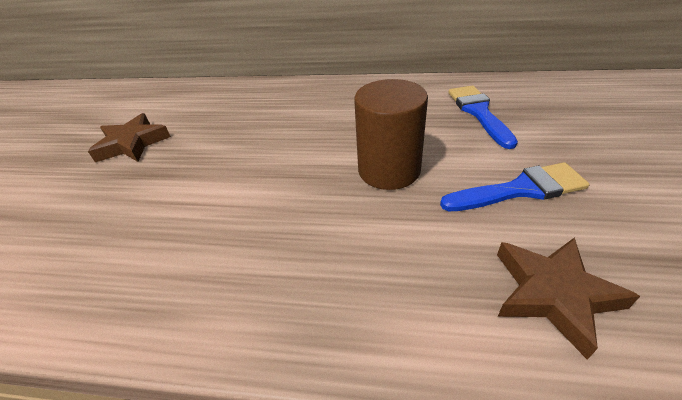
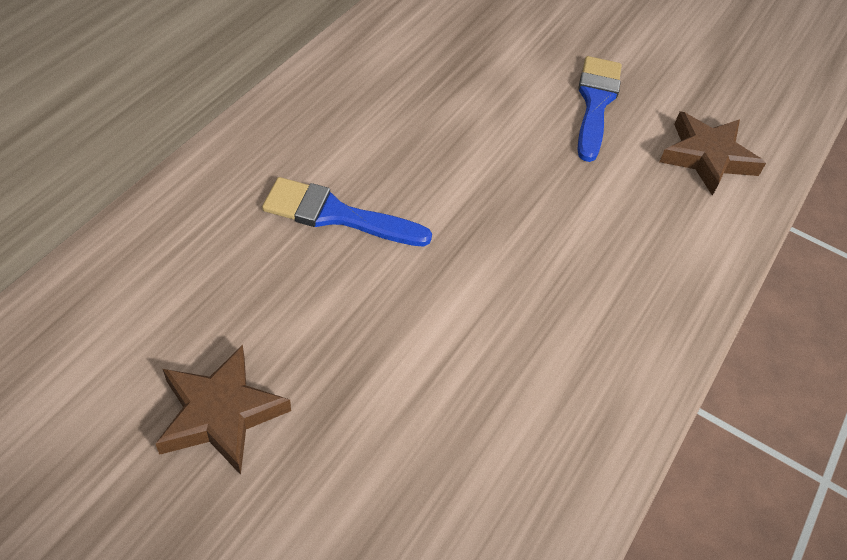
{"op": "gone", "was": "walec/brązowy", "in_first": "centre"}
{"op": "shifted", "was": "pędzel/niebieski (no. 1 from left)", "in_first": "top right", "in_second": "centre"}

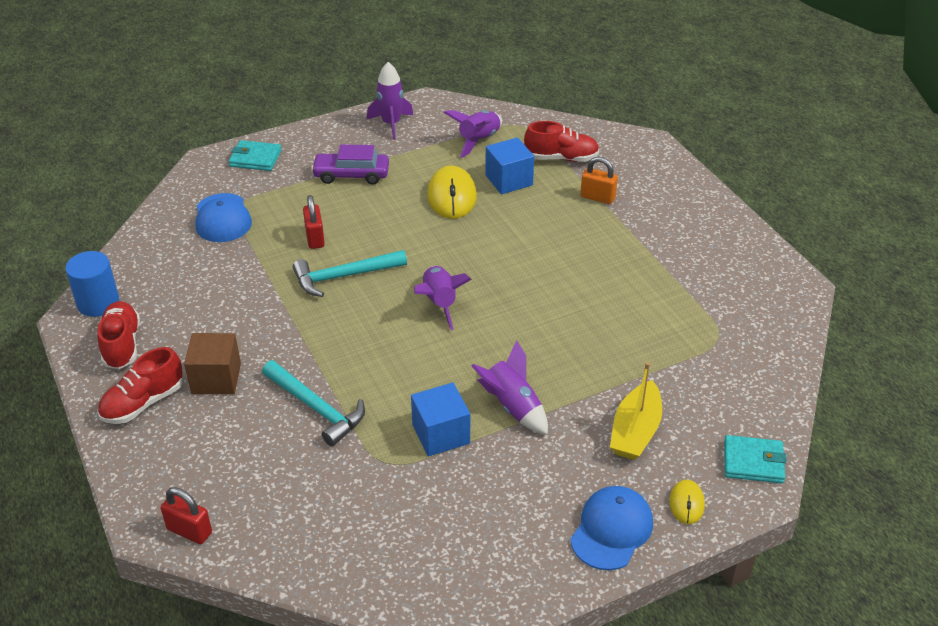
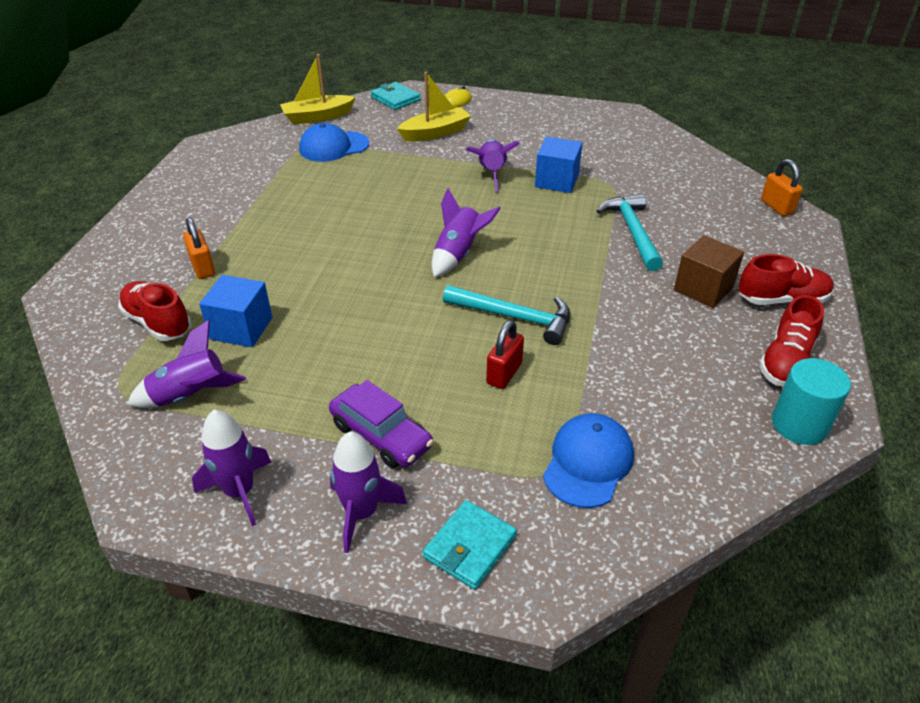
{"op": "repainted", "was": "walec/niebieski", "now": "walec/turkusowy", "in_first": "middle left", "in_second": "middle right"}
{"op": "repainted", "was": "kłódka/czerwony (no. 1 from left)", "now": "kłódka/pomarańczowy (no. 2 from left)", "in_first": "bottom left", "in_second": "top right"}
{"op": "rotated", "was": "portfel/turkusowy (no. 1 from left in the first image)", "in_first": "top left", "in_second": "bottom centre", "clockwise": 75}
{"op": "gone", "was": "myszka/żółty (no. 1 from left)", "in_first": "top centre"}
{"op": "shifted", "was": "czapka/niebieski (no. 2 from left in the first image)", "now": "czapka/niebieski (no. 1 from left)", "in_first": "bottom centre", "in_second": "top centre"}
{"op": "new", "now": "łódka/żółty (no. 1 from left)", "in_second": "top centre"}
{"op": "new", "now": "rakieta/fioletowy (no. 3 from left)", "in_second": "bottom centre"}

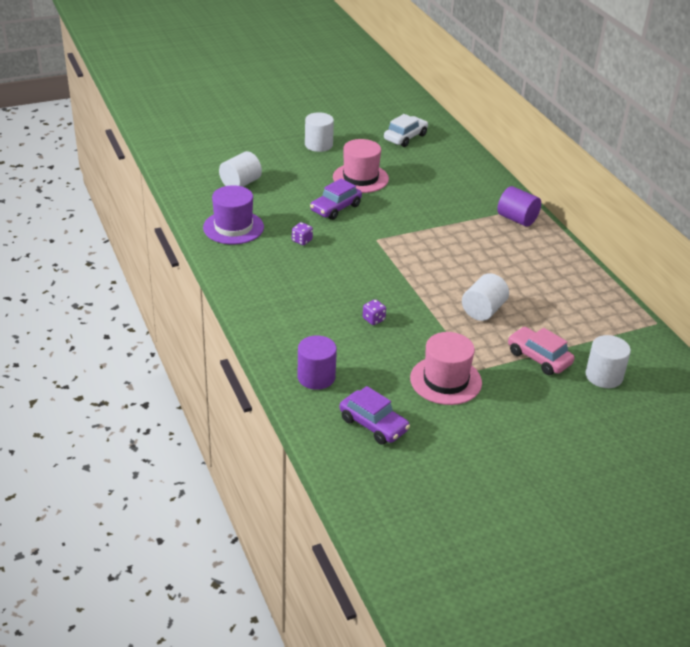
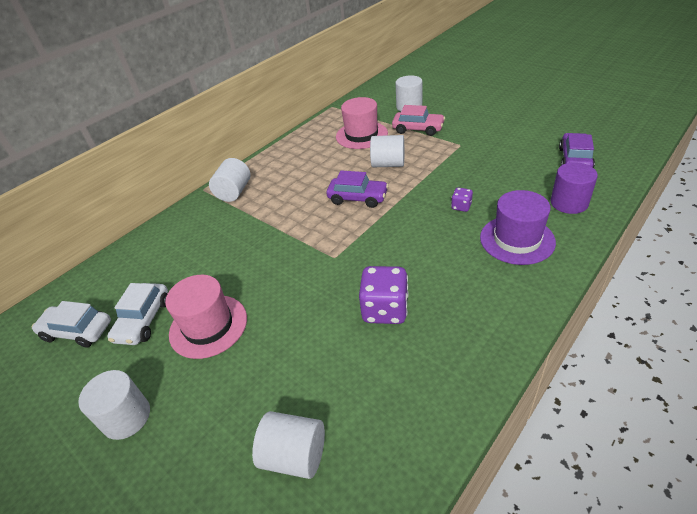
{"op": "shifted", "was": "kapelusz/fioletowy", "in_first": "top centre", "in_second": "middle right"}
{"op": "scaled", "was": "kostka do gry/fioletowy (no. 1 from left)", "in_first": "centre", "in_second": "centre", "ratio": 2.03}
{"op": "shifted", "was": "samochód/fioletowy (no. 1 from left)", "in_first": "top centre", "in_second": "centre"}
{"op": "shifted", "was": "kapelusz/różowy (no. 2 from left)", "in_first": "centre", "in_second": "top centre"}
{"op": "repainted", "was": "walec/fioletowy (no. 2 from left)", "now": "walec/biały (no. 2 from left)", "in_first": "top right", "in_second": "middle left"}
{"op": "rotated", "was": "samochód/różowy", "in_first": "middle right", "in_second": "top centre", "clockwise": -90}
{"op": "new", "now": "samochód/biały (no. 2 from left)", "in_second": "middle left"}

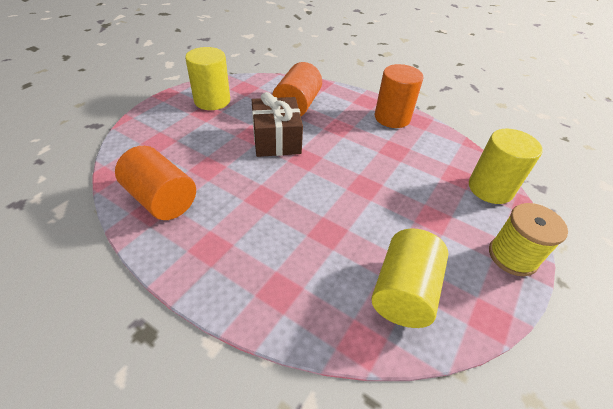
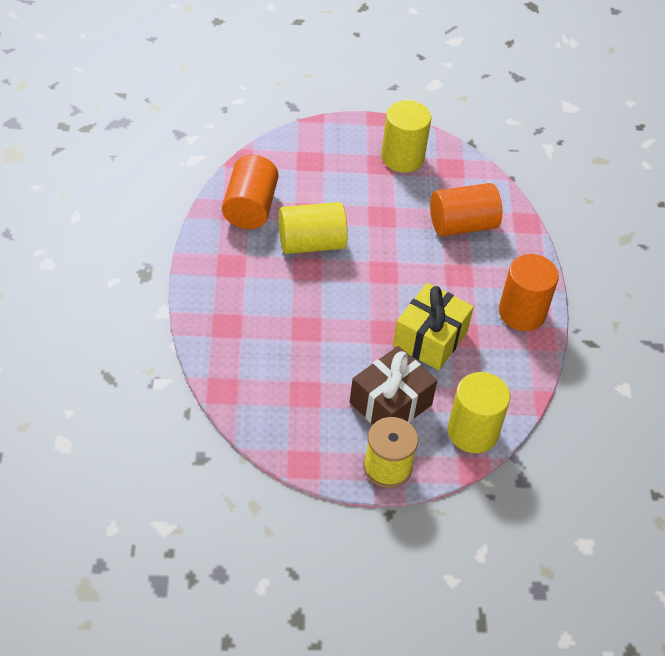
{"op": "shifted", "was": "prezent/brązowy", "in_first": "top centre", "in_second": "centre"}
{"op": "shifted", "was": "walec/żółty (no. 2 from left in the first image)", "now": "walec/żółty (no. 1 from left)", "in_first": "bottom right", "in_second": "centre"}
{"op": "new", "now": "prezent/żółty", "in_second": "centre"}

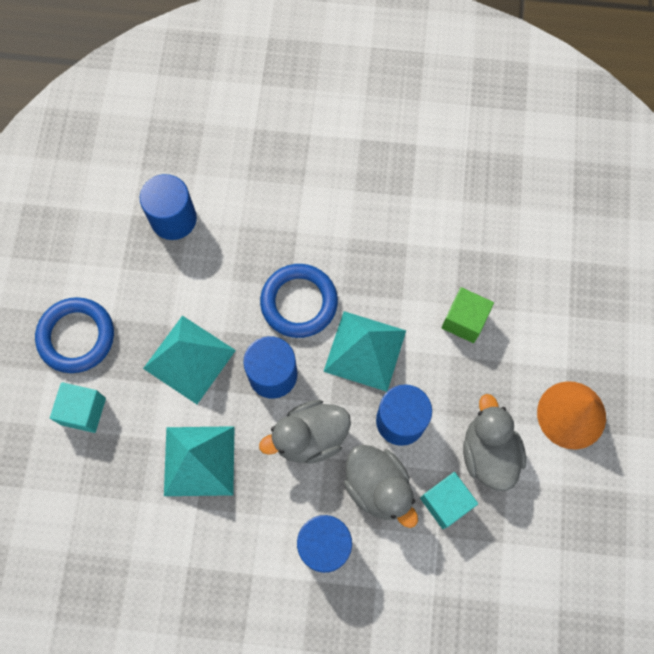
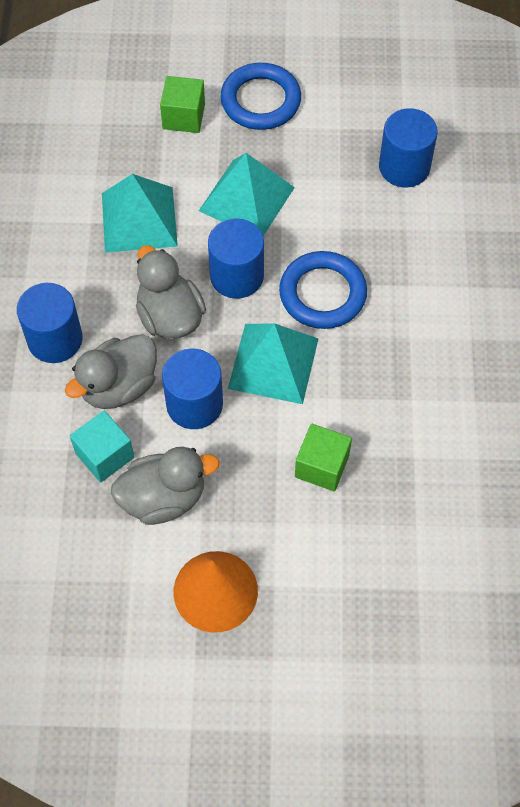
{"op": "repainted", "was": "sześcian/turkusowy (no. 1 from left)", "now": "sześcian/zielony (no. 1 from left)", "in_first": "middle left", "in_second": "top centre"}

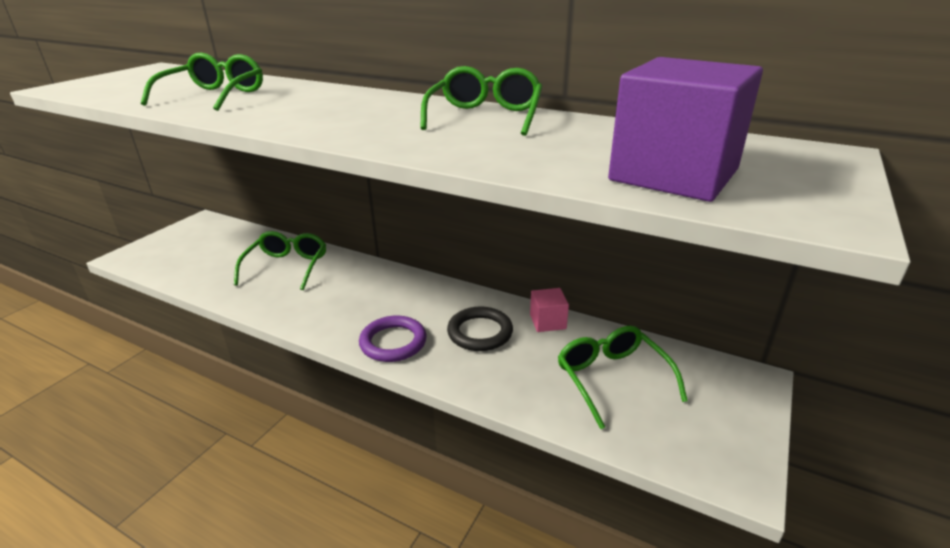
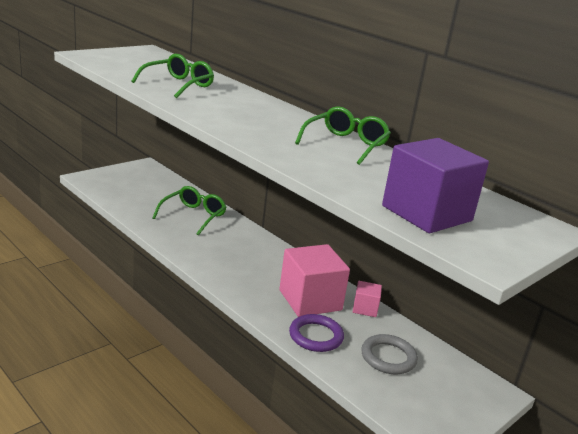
{"op": "shifted", "was": "pierścień/fioletowy", "in_first": "centre", "in_second": "bottom centre"}
{"op": "swapped", "was": "pierścień/czarny", "now": "sześcian/różowy (no. 1 from left)", "in_first": "centre", "in_second": "centre"}
{"op": "swapped", "was": "okulary/zielony (no. 4 from left)", "now": "pierścień/szary", "in_first": "bottom centre", "in_second": "bottom right"}

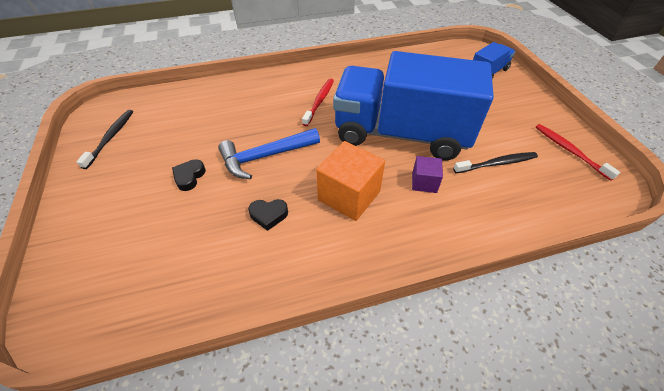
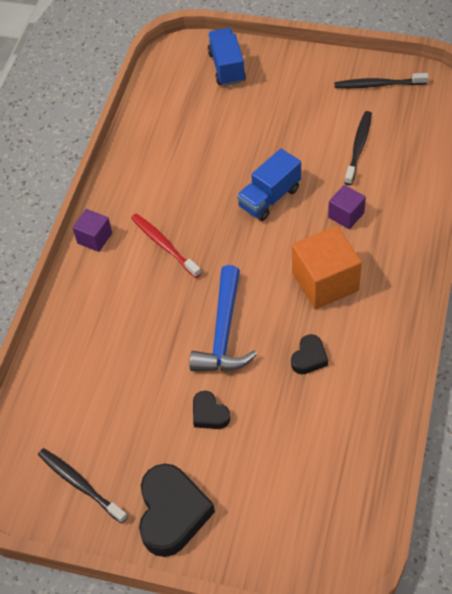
{"op": "scaled", "was": "ciężarówka/niebieski (no. 1 from left in the first image)", "in_first": "top centre", "in_second": "top centre", "ratio": 0.43}
{"op": "repainted", "was": "szczoteczka do zębów/czerwony (no. 2 from left)", "now": "szczoteczka do zębów/czarny (no. 3 from left)", "in_first": "middle right", "in_second": "top right"}
{"op": "new", "now": "sześcian/fioletowy (no. 1 from left)", "in_second": "middle left"}
{"op": "new", "now": "serce/czarny (no. 1 from left)", "in_second": "bottom centre"}

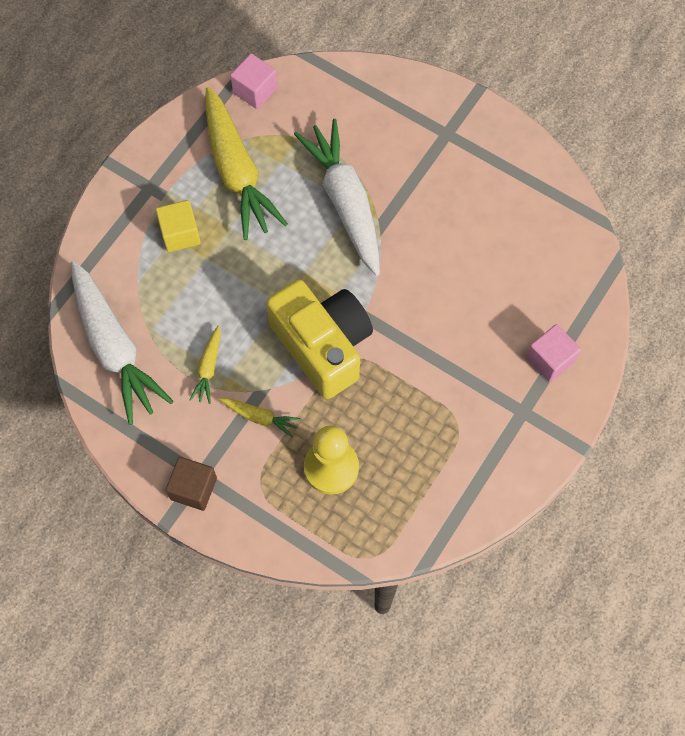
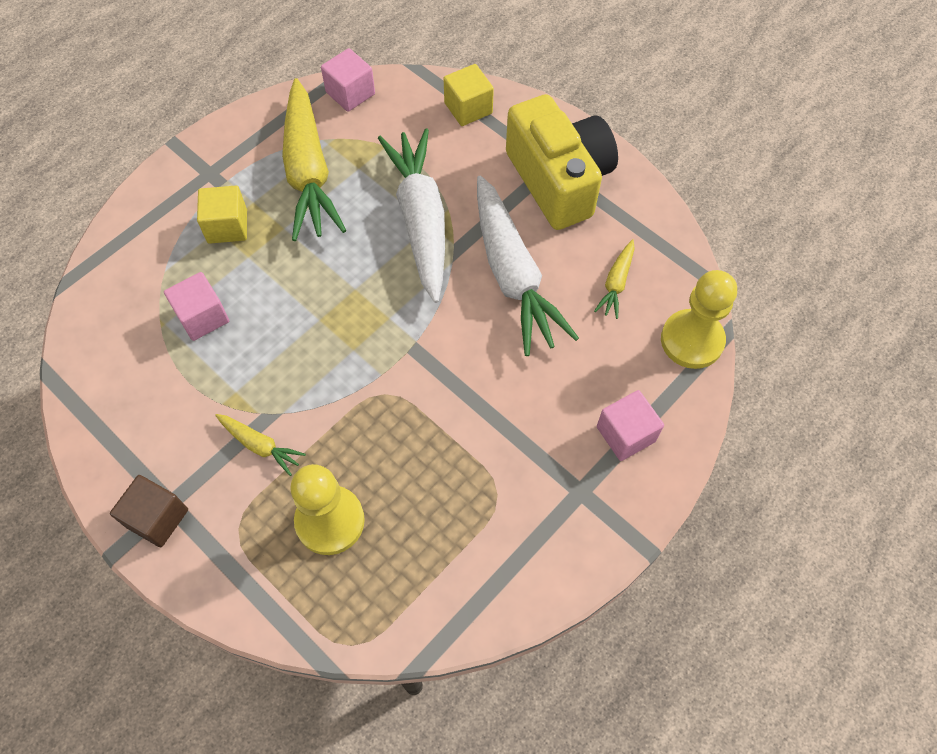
{"op": "shifted", "was": "marchewka/biały (no. 1 from left in the first image)", "now": "marchewka/biały (no. 2 from left)", "in_first": "middle left", "in_second": "centre"}
{"op": "shifted", "was": "marchewka/żółty (no. 1 from left in the first image)", "now": "marchewka/żółty (no. 3 from left)", "in_first": "middle left", "in_second": "centre"}
{"op": "shifted", "was": "aparat fotograficzny/żółty", "in_first": "centre", "in_second": "top centre"}
{"op": "new", "now": "sześcian/różowy (no. 1 from left)", "in_second": "middle left"}
{"op": "new", "now": "sześcian/żółty (no. 2 from left)", "in_second": "top centre"}
{"op": "new", "now": "pionek/żółty (no. 2 from left)", "in_second": "middle right"}

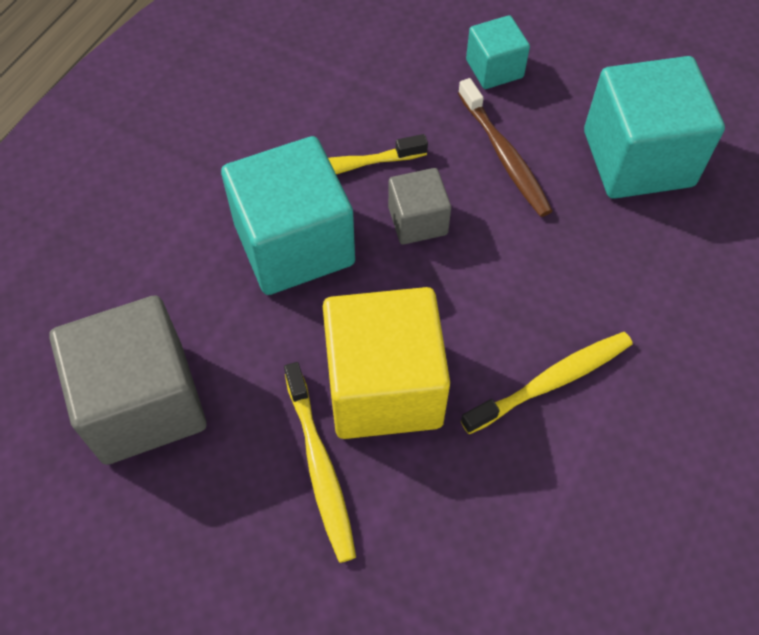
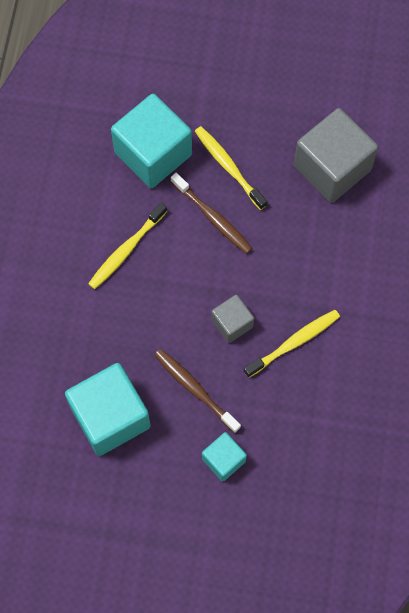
{"op": "shifted", "was": "sześcian/turkusowy (no. 1 from left in the first image)", "now": "sześcian/turkusowy (no. 2 from left)", "in_first": "centre", "in_second": "top centre"}
{"op": "swapped", "was": "sześcian/żółty", "now": "szczoteczka do zębów/brązowy (no. 2 from left)", "in_first": "centre", "in_second": "centre"}

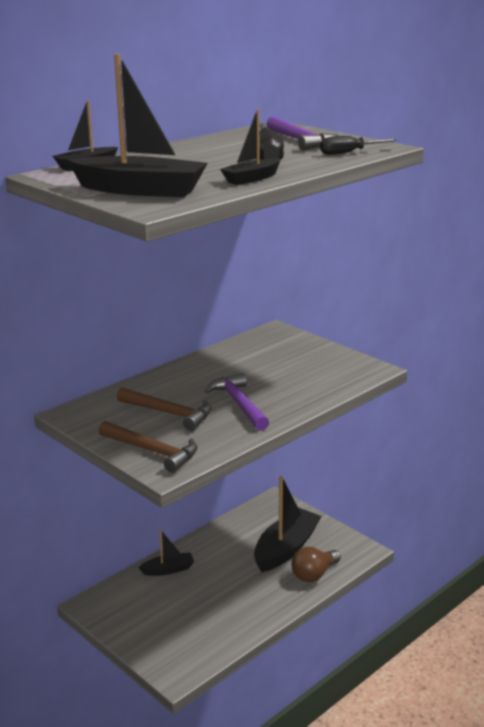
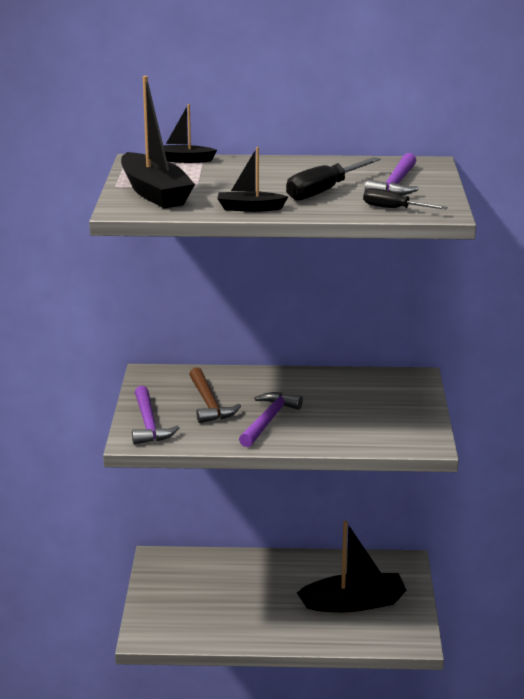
{"op": "repainted", "was": "młotek/brązowy (no. 1 from left)", "now": "młotek/fioletowy (no. 1 from left)", "in_first": "middle left", "in_second": "middle left"}
{"op": "gone", "was": "łódka/czarny (no. 3 from left)", "in_first": "bottom centre"}
{"op": "gone", "was": "żarówka/brązowy", "in_first": "bottom centre"}

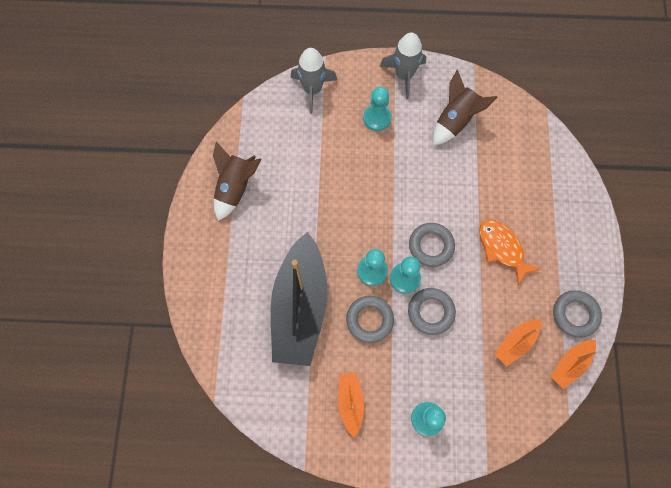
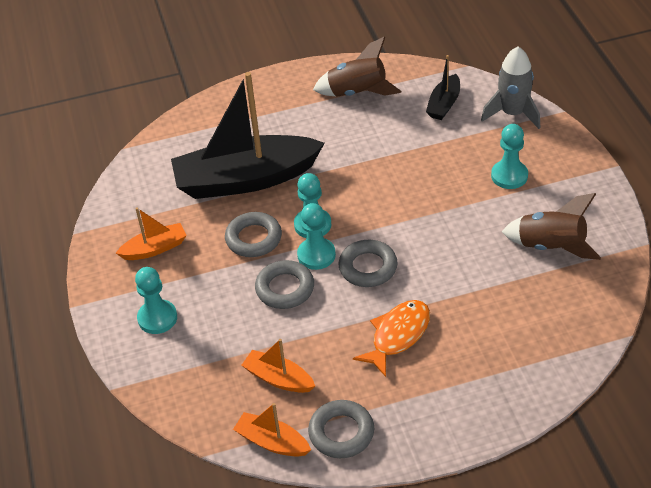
{"op": "gone", "was": "rakieta/szary (no. 2 from left)", "in_first": "top centre"}
{"op": "new", "now": "łódka/czarny (no. 2 from left)", "in_second": "top right"}

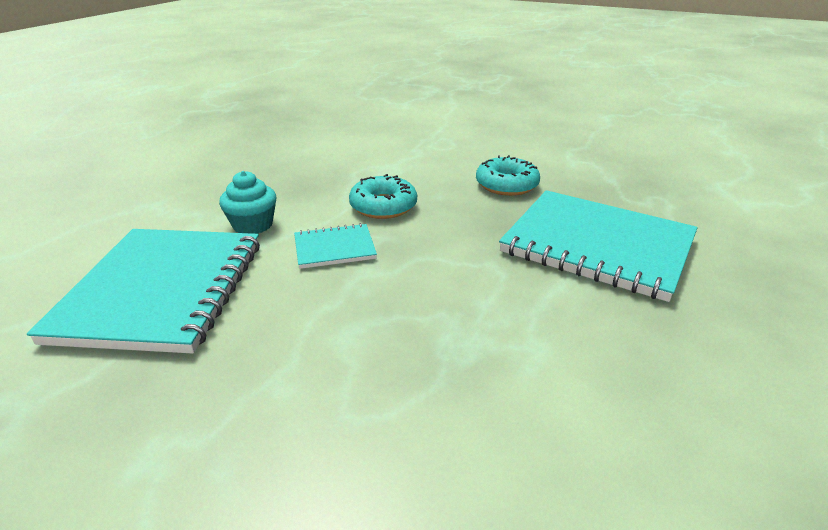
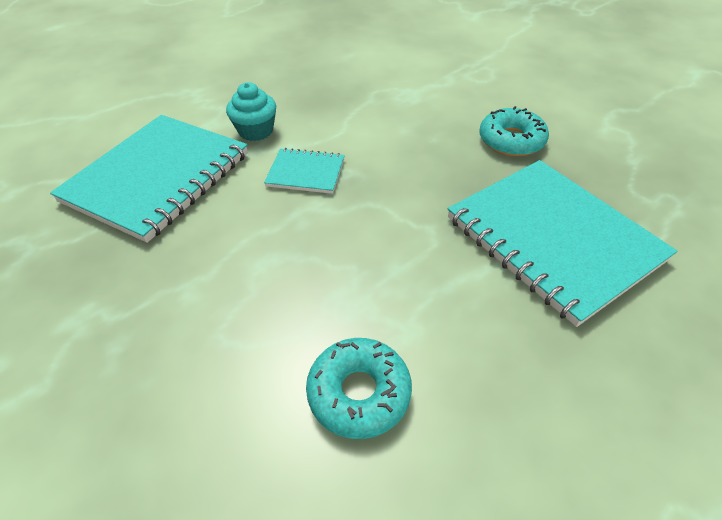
{"op": "shifted", "was": "donut/turkusowy (no. 1 from left)", "in_first": "centre", "in_second": "bottom centre"}

